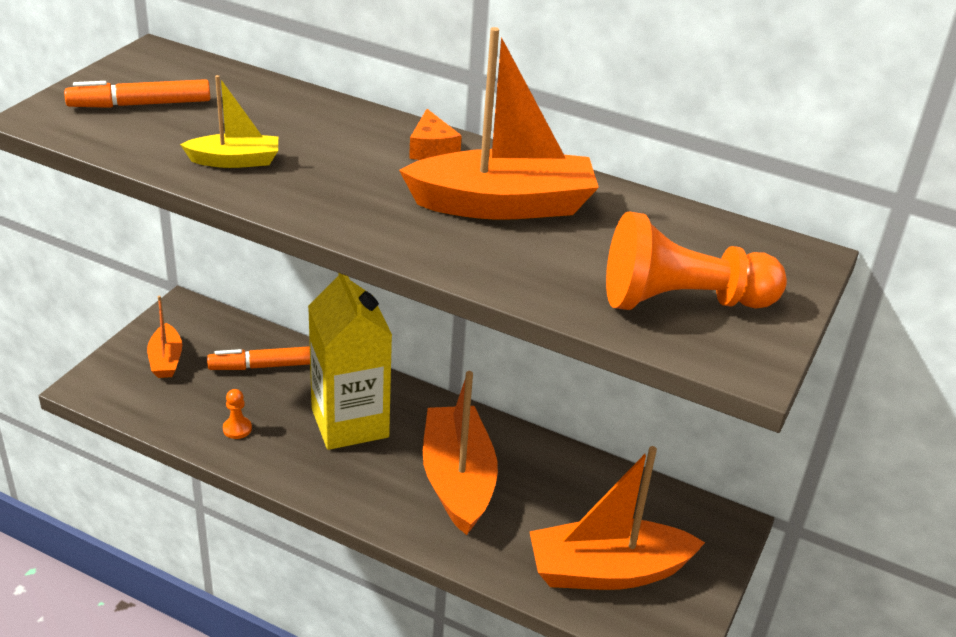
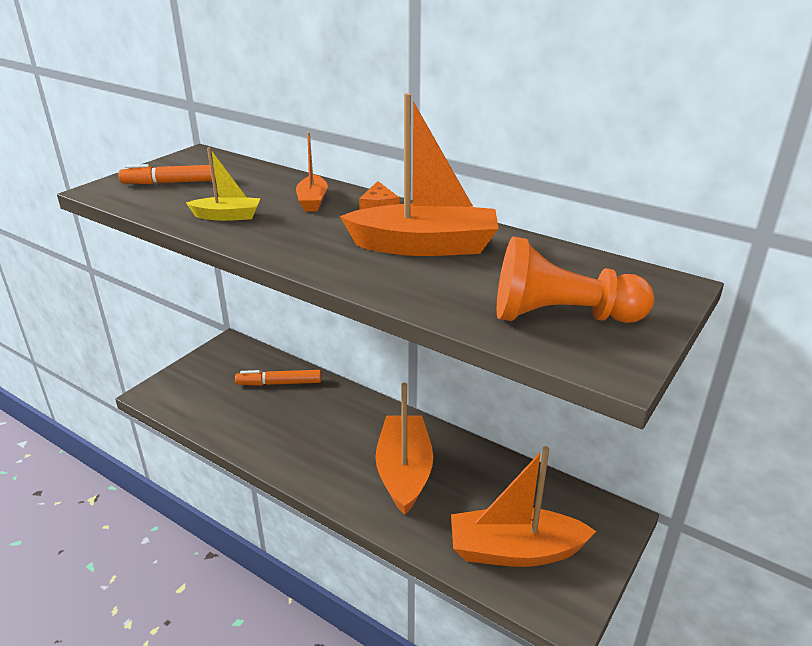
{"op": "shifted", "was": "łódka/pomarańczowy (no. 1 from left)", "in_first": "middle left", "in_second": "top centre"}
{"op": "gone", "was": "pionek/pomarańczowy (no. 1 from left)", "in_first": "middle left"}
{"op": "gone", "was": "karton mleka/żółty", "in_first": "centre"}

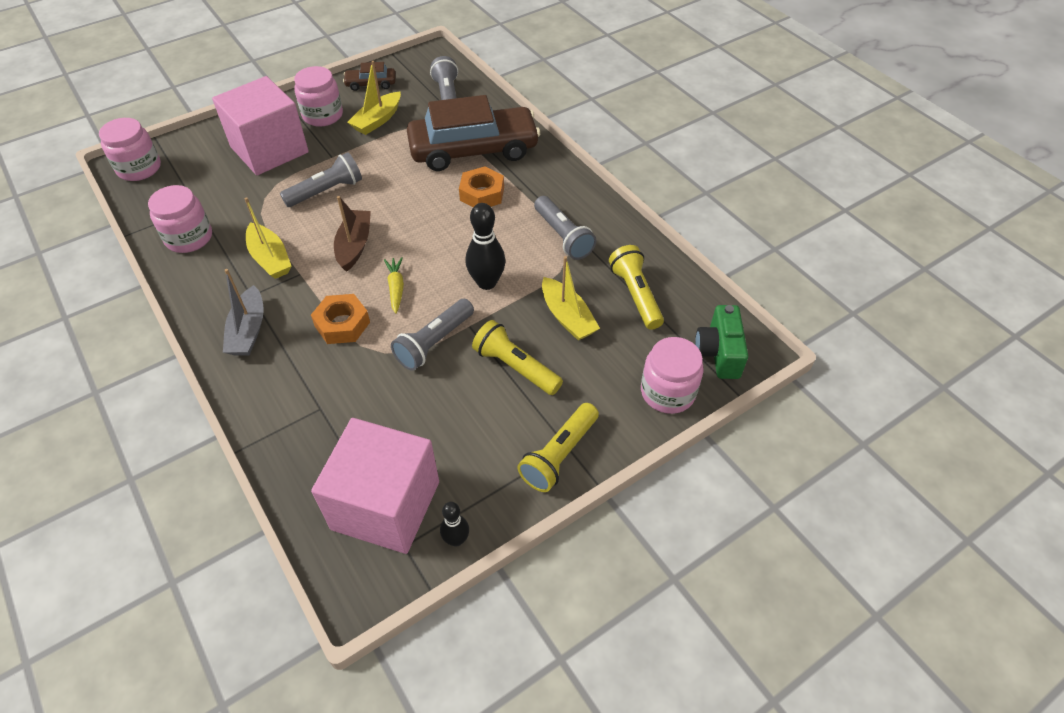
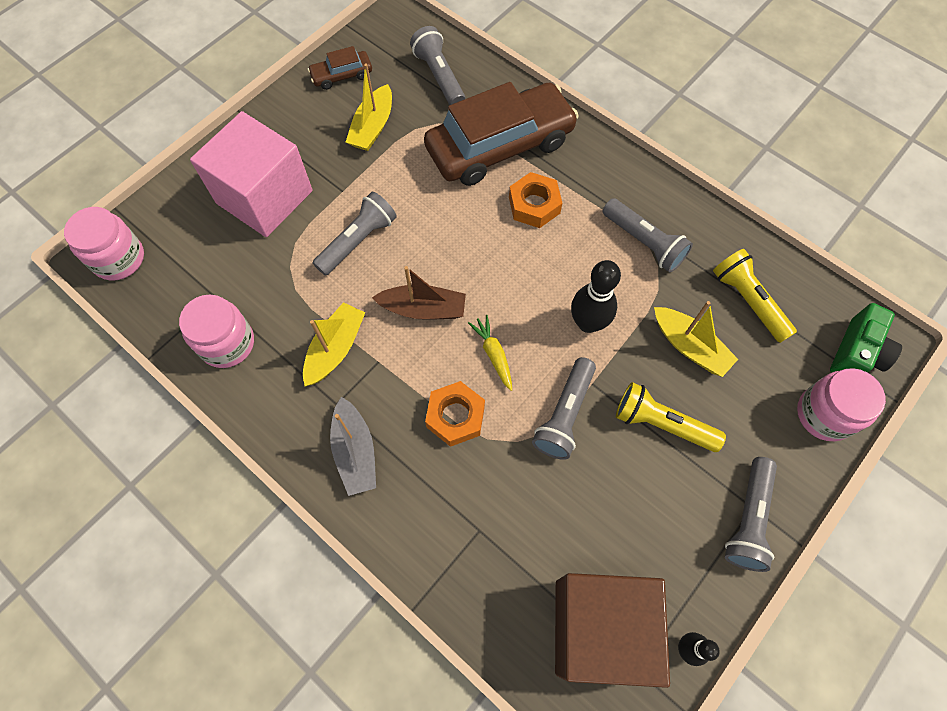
{"op": "rotated", "was": "łódka/żółty (no. 1 from left)", "in_first": "middle left", "in_second": "centre", "clockwise": -105}
{"op": "gone", "was": "słoik/różowy (no. 3 from left)", "in_first": "top left"}
{"op": "repainted", "was": "sześcian/różowy (no. 2 from left)", "now": "sześcian/brązowy", "in_first": "bottom centre", "in_second": "bottom centre"}
{"op": "rotated", "was": "łódka/brązowy", "in_first": "top left", "in_second": "centre", "clockwise": 105}
{"op": "repainted", "was": "latarka/żółty (no. 2 from left)", "now": "latarka/szary (no. 5 from left)", "in_first": "centre", "in_second": "bottom right"}
{"op": "rotated", "was": "aparat fotograficzny/zielony", "in_first": "middle right", "in_second": "middle right", "clockwise": -135}

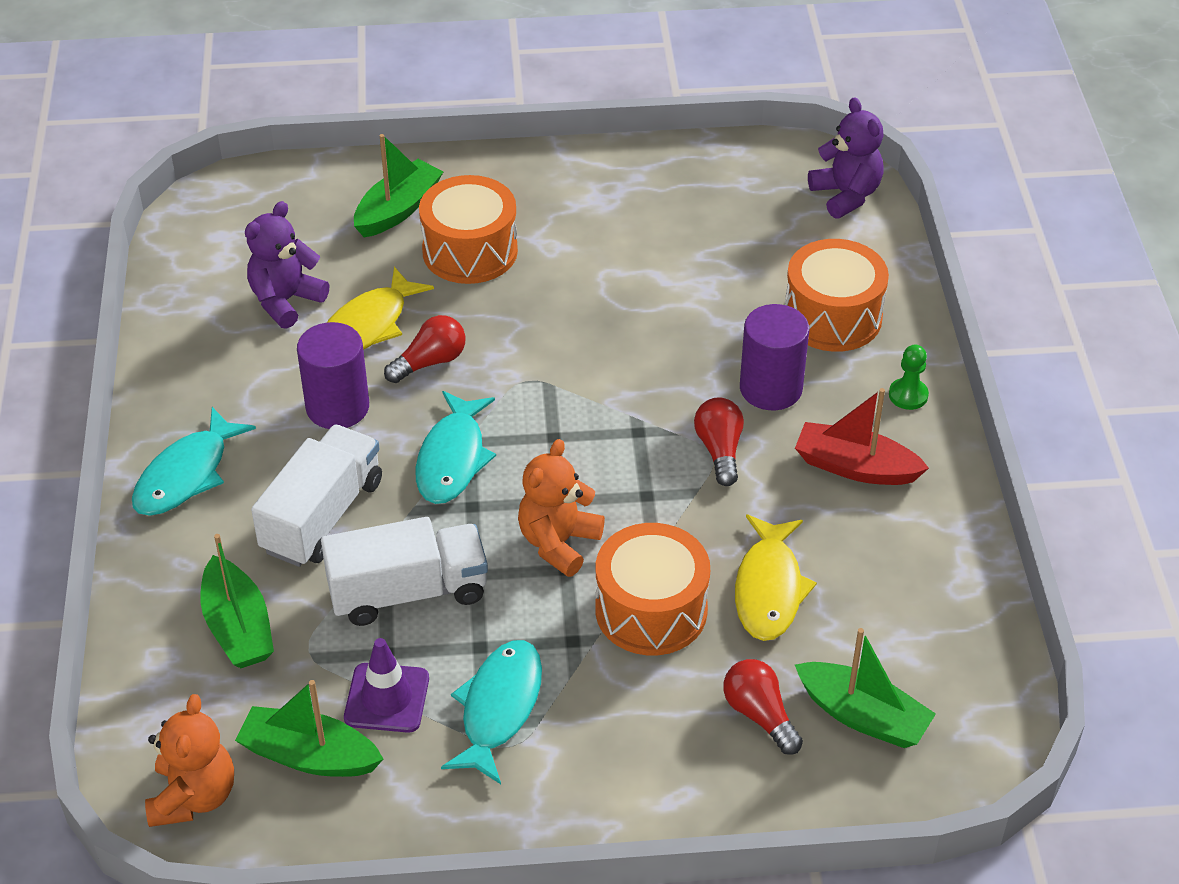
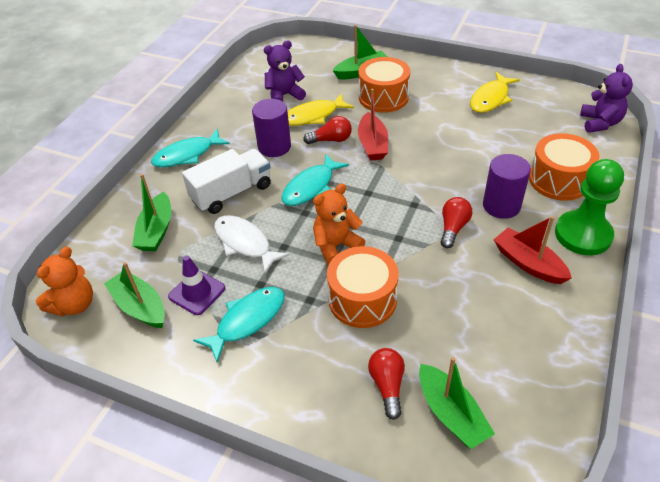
{"op": "swapped", "was": "ciężarówka/biały (no. 2 from left)", "now": "ryba/biały", "in_first": "centre", "in_second": "centre"}
{"op": "shifted", "was": "ryba/żółty (no. 2 from left)", "in_first": "centre", "in_second": "top right"}
{"op": "scaled", "was": "pionek/zielony", "in_first": "middle right", "in_second": "middle right", "ratio": 2.24}
{"op": "new", "now": "łódka/czerwony (no. 1 from left)", "in_second": "top centre"}

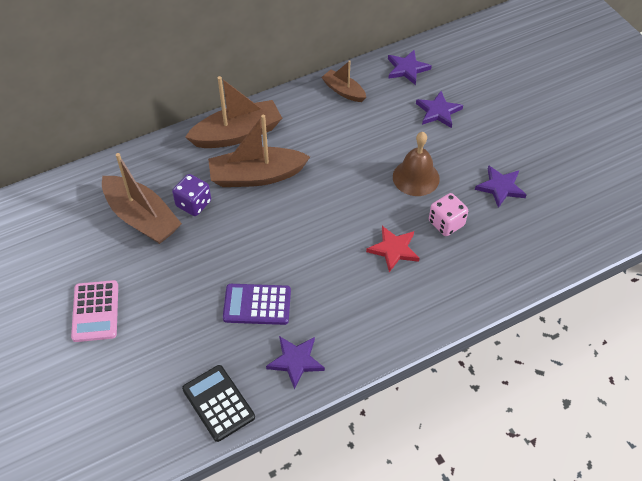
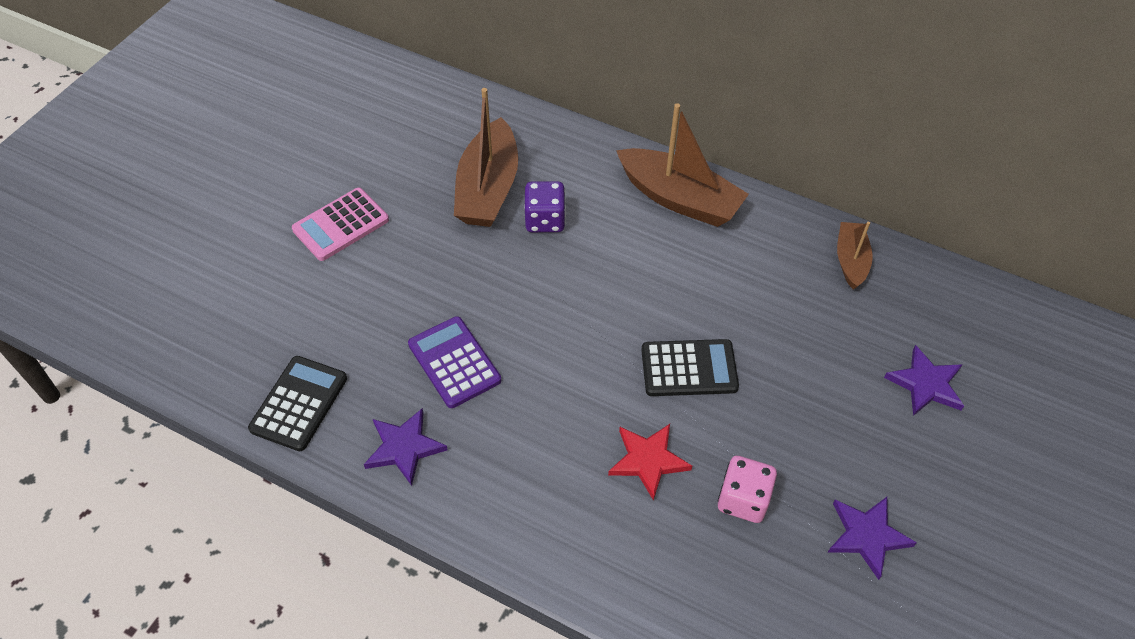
{"op": "gone", "was": "łódka/brązowy (no. 3 from left)", "in_first": "top centre"}
{"op": "gone", "was": "gwiazda/fioletowy (no. 2 from left)", "in_first": "top centre"}
{"op": "gone", "was": "dzwonek/brązowy", "in_first": "centre"}
{"op": "new", "now": "kalkulator/czarny (no. 2 from left)", "in_second": "centre"}

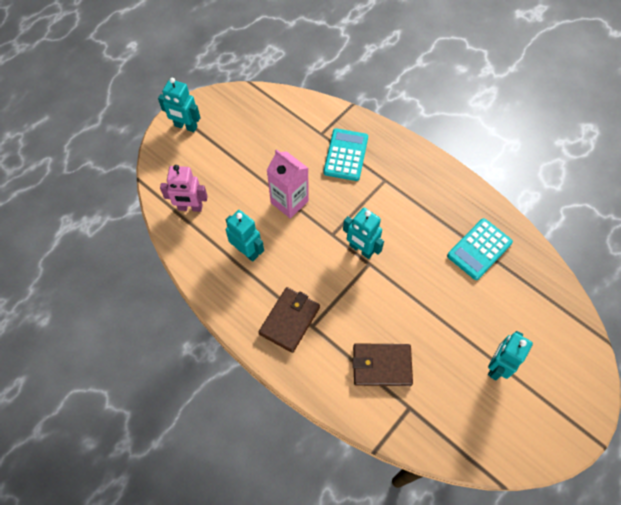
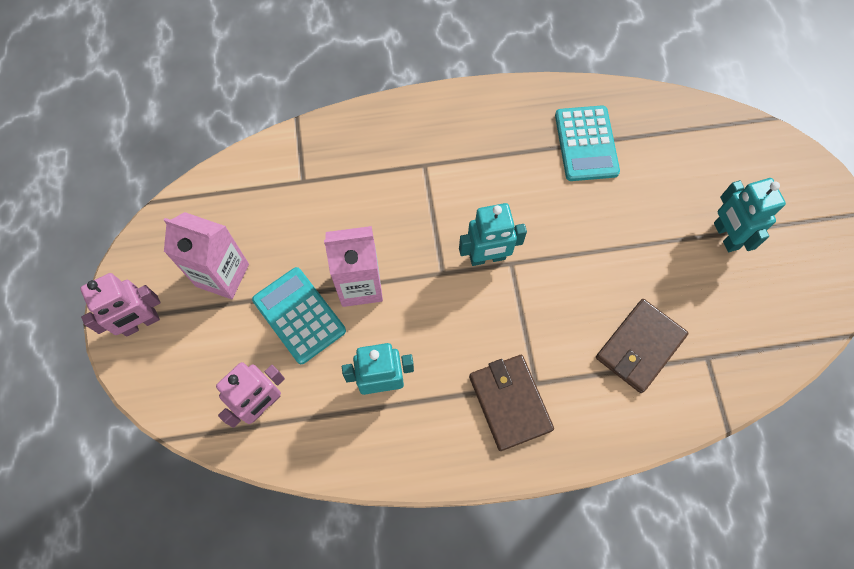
{"op": "repainted", "was": "robot/turkusowy (no. 1 from left)", "now": "robot/różowy (no. 1 from left)", "in_first": "top left", "in_second": "middle left"}
{"op": "shifted", "was": "kalkulator/turkusowy (no. 1 from left)", "in_first": "top centre", "in_second": "centre"}
{"op": "new", "now": "karton mleka/różowy (no. 1 from left)", "in_second": "middle left"}

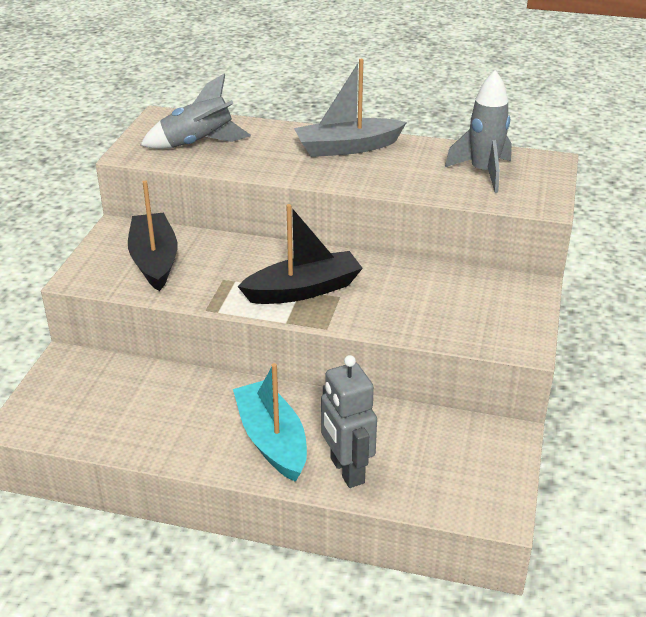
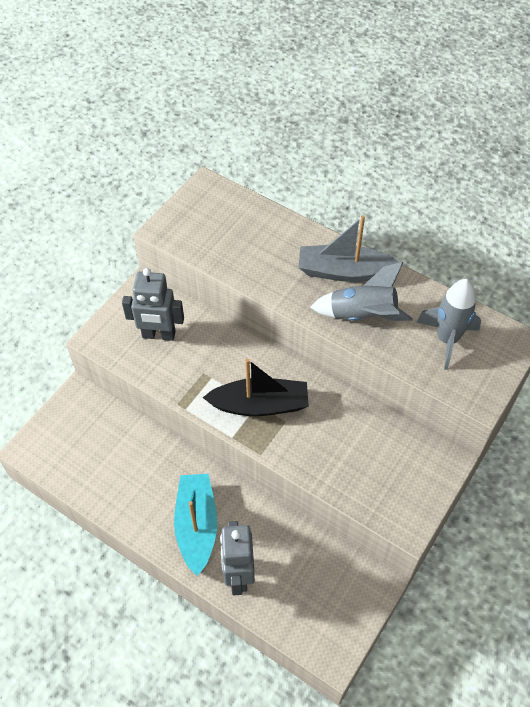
{"op": "swapped", "was": "łódka/czarny (no. 1 from left)", "now": "robot/szary (no. 1 from left)", "in_first": "middle left", "in_second": "middle left"}
{"op": "shifted", "was": "rakieta/szary (no. 1 from left)", "in_first": "top left", "in_second": "middle right"}

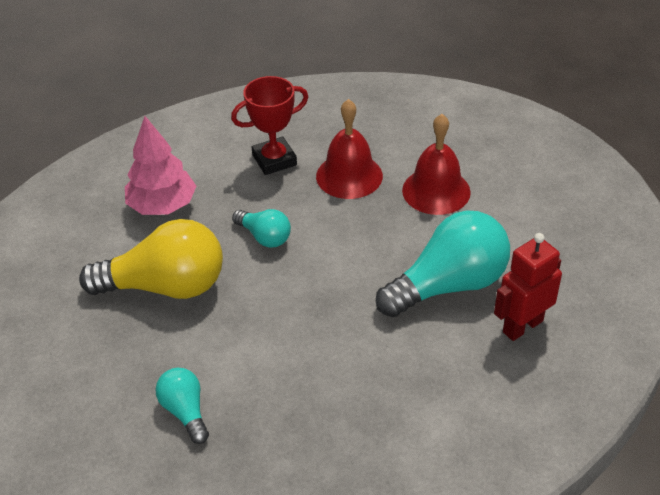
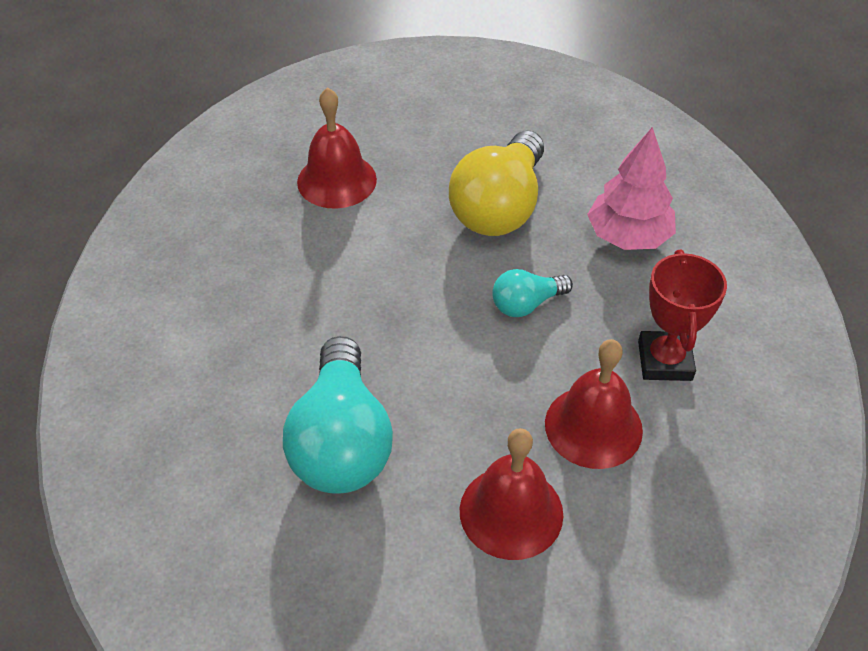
{"op": "swapped", "was": "żarówka/turkusowy (no. 1 from left)", "now": "dzwonek/czerwony (no. 1 from left)", "in_first": "bottom left", "in_second": "top centre"}
{"op": "gone", "was": "robot/czerwony", "in_first": "middle right"}

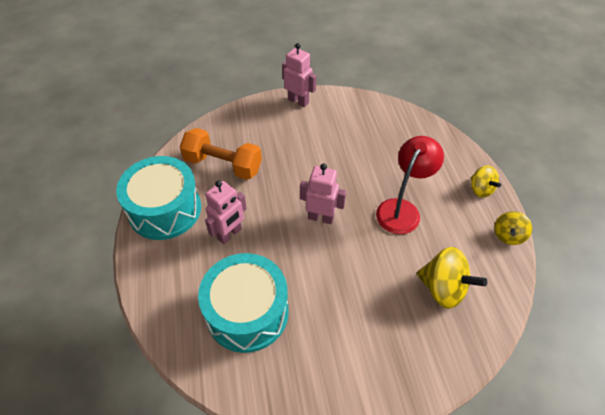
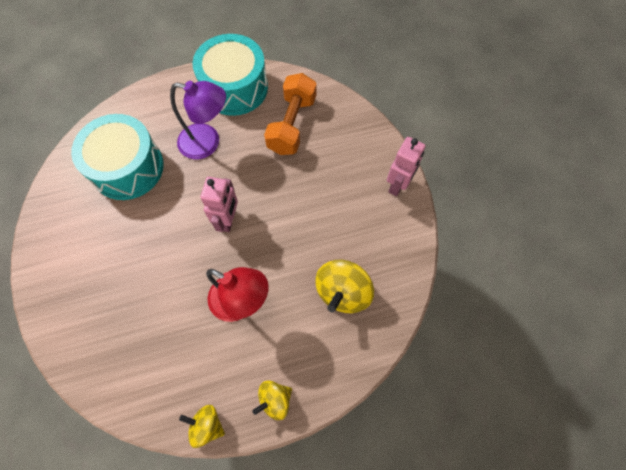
{"op": "swapped", "was": "robot/różowy (no. 1 from left)", "now": "lampka/fioletowy", "in_first": "centre", "in_second": "top left"}
{"op": "shifted", "was": "bączek/żółty (no. 1 from left in the first image)", "now": "bączek/żółty (no. 3 from left)", "in_first": "bottom right", "in_second": "centre"}

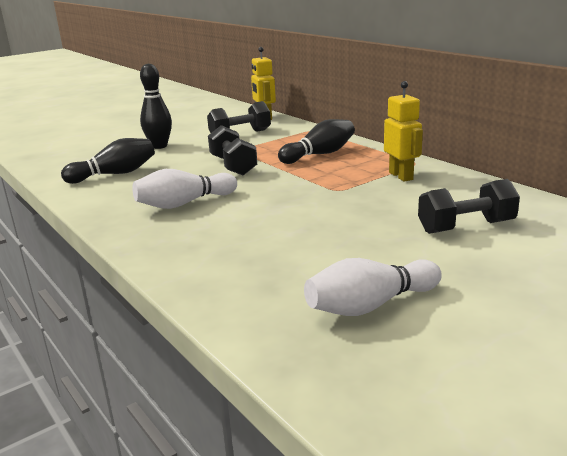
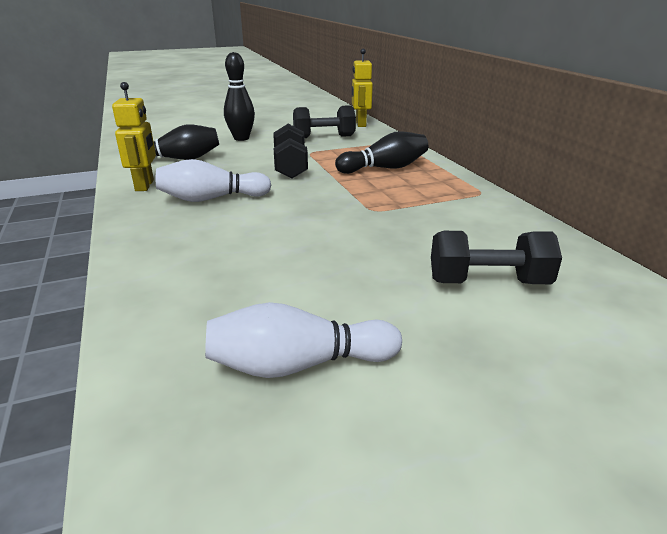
{"op": "shifted", "was": "robot/żółty (no. 2 from left in the first image)", "now": "robot/żółty (no. 1 from left)", "in_first": "top right", "in_second": "top left"}

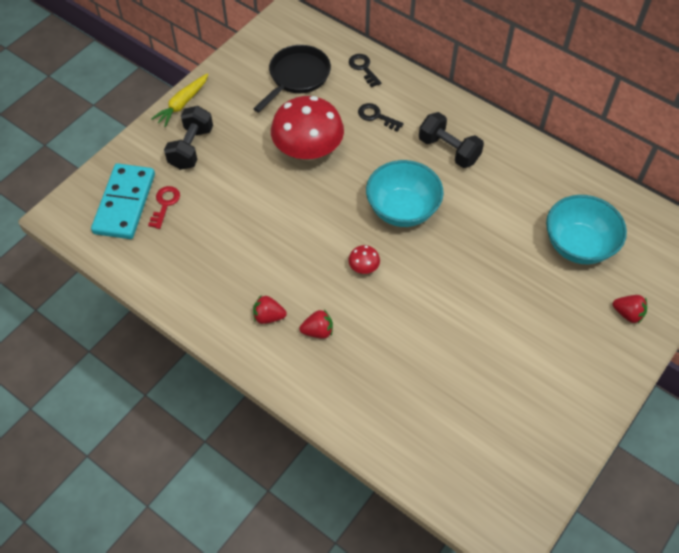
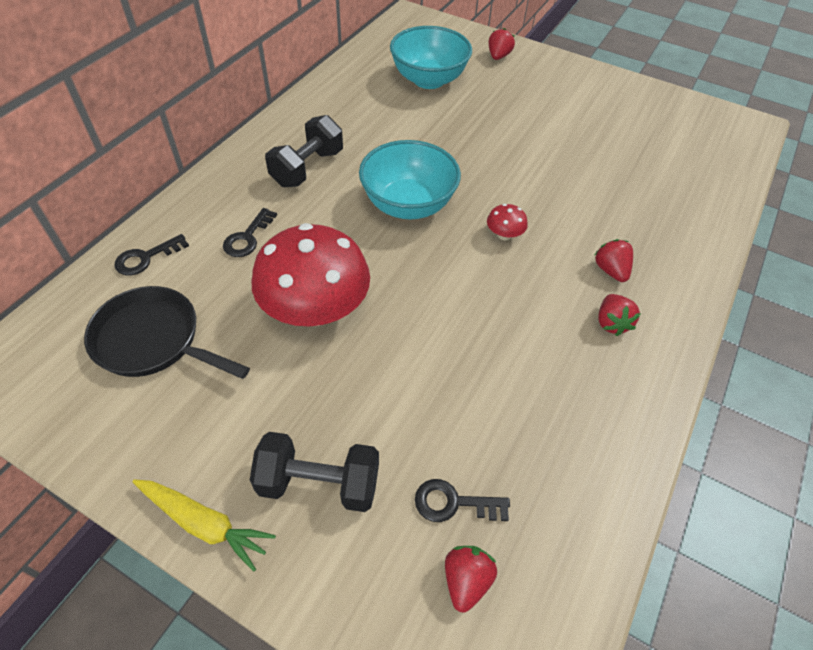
{"op": "swapped", "was": "kostka domina/turkusowy", "now": "truskawka/czerwony (no. 1 from left)", "in_first": "middle left", "in_second": "bottom centre"}
{"op": "repainted", "was": "klucz/czerwony", "now": "klucz/czarny (no. 3 from left)", "in_first": "middle left", "in_second": "bottom centre"}

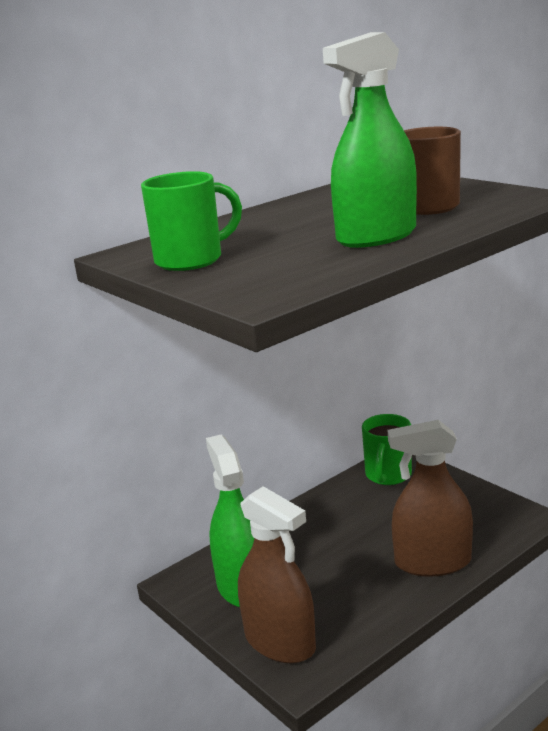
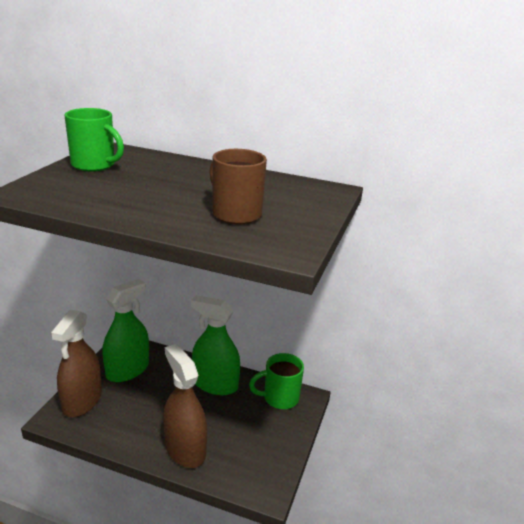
{"op": "shifted", "was": "spryskiwacz/zielony (no. 2 from left)", "in_first": "top right", "in_second": "centre"}

